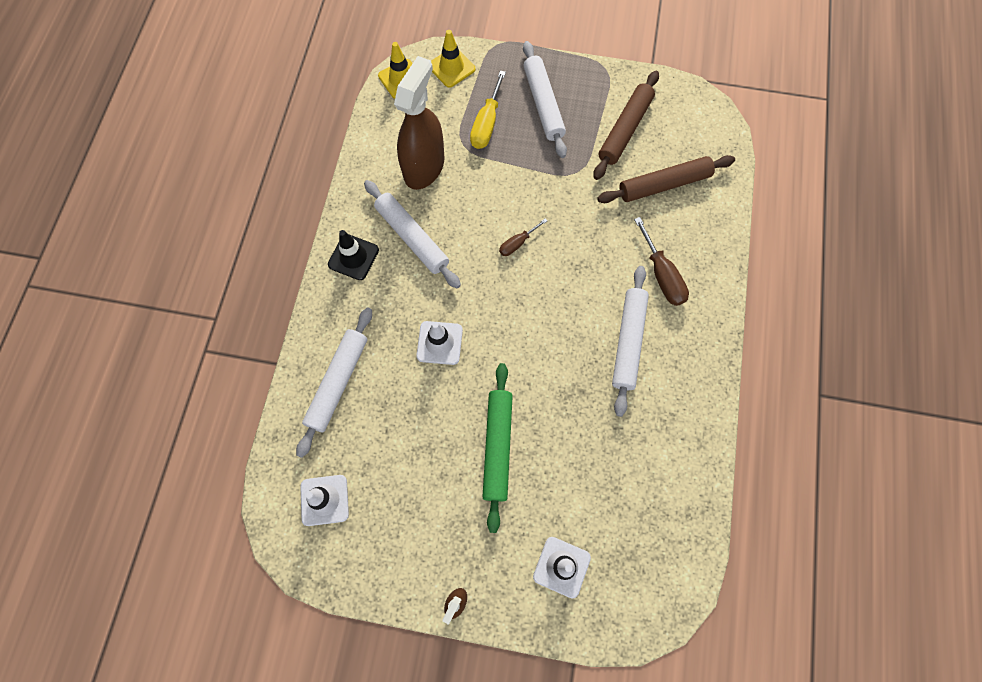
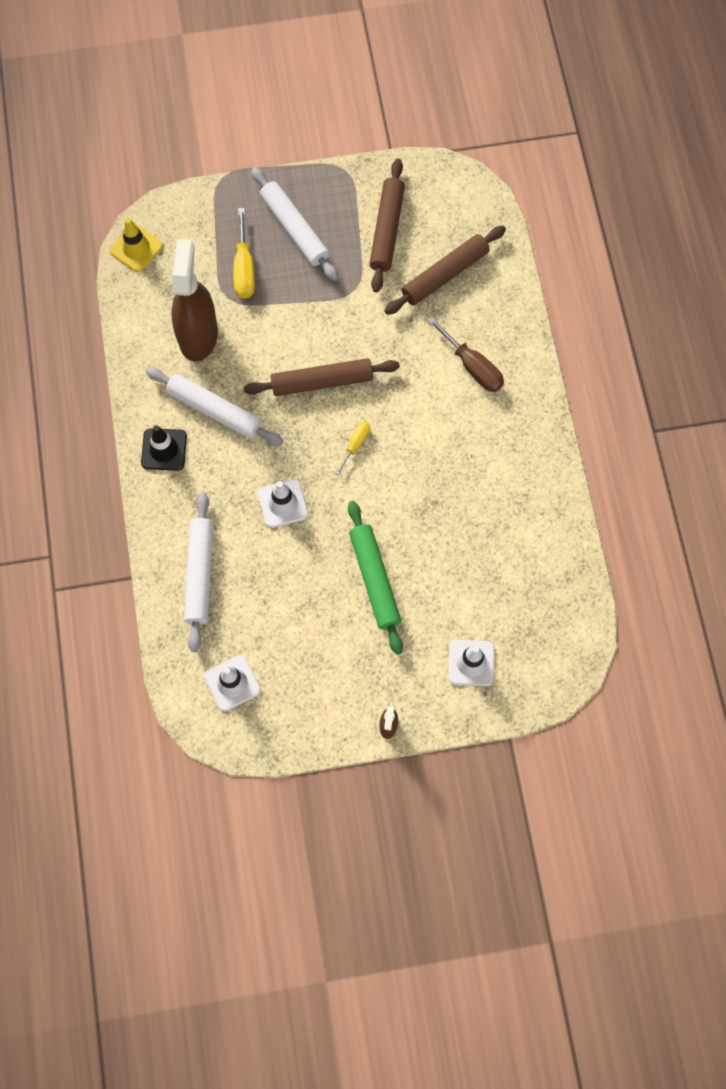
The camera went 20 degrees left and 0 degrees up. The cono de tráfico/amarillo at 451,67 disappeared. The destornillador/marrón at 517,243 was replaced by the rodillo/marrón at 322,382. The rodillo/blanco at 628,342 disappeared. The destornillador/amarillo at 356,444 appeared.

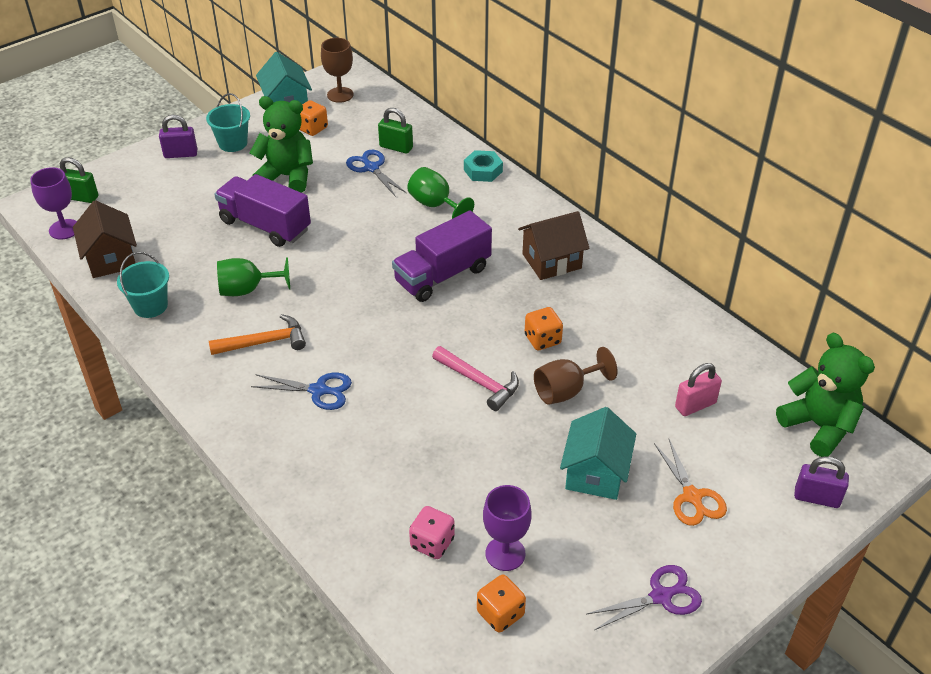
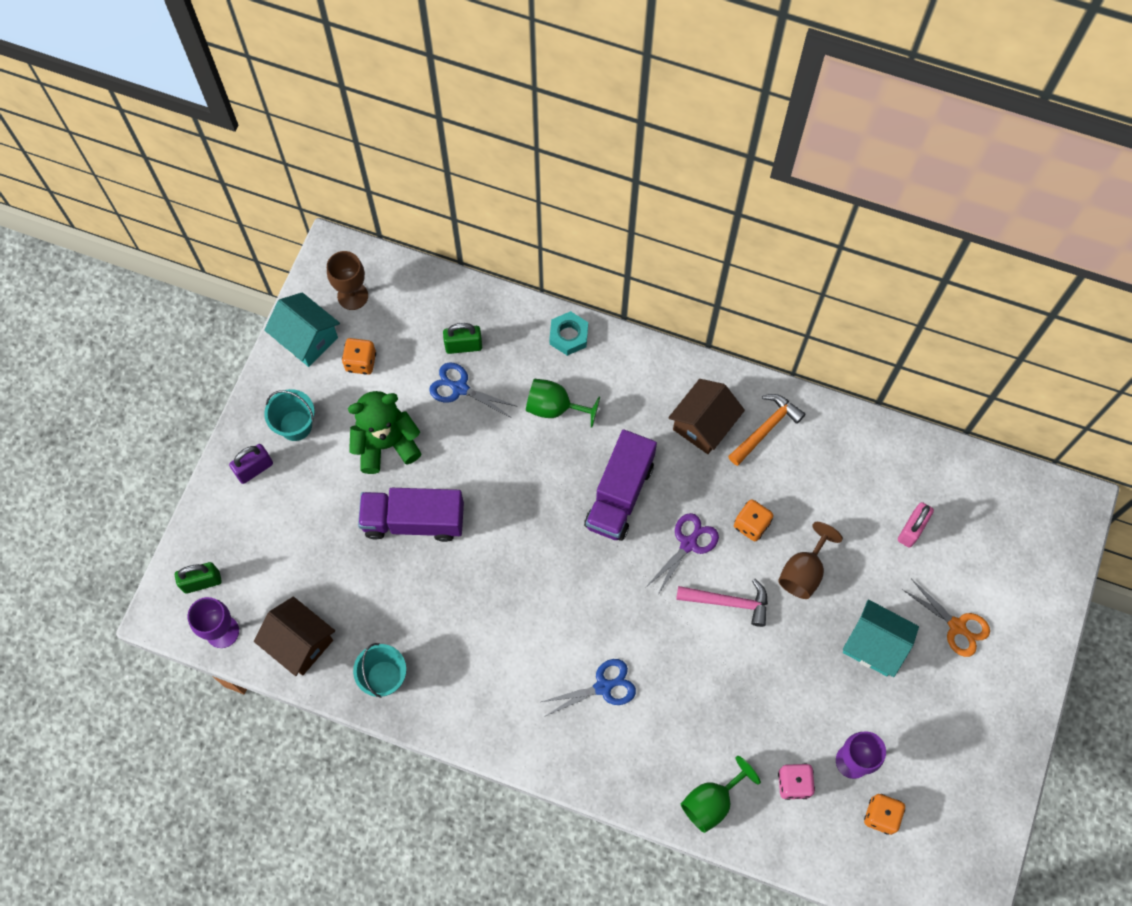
The camera went 30 degrees left and 25 degrees up. The copa/verde moved from 247,290 to 712,802. The martillo/naranja moved from 264,342 to 766,428. The osito/verde at 818,426 disappeared. The casa/turquesa at 595,473 turned 45 degrees counterclockwise. The candado/morado at 816,498 disappeared. The tijeras/morado moved from 661,596 to 688,544.

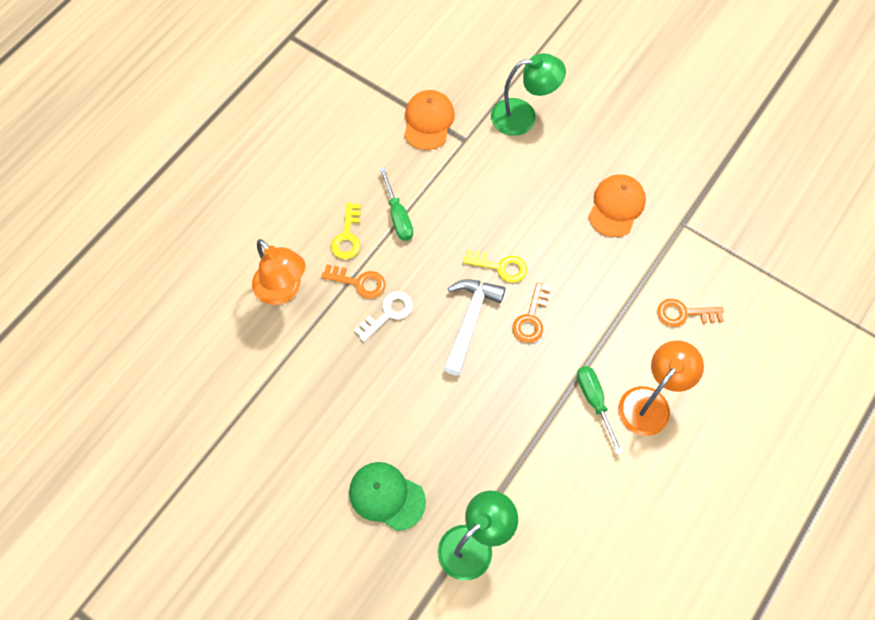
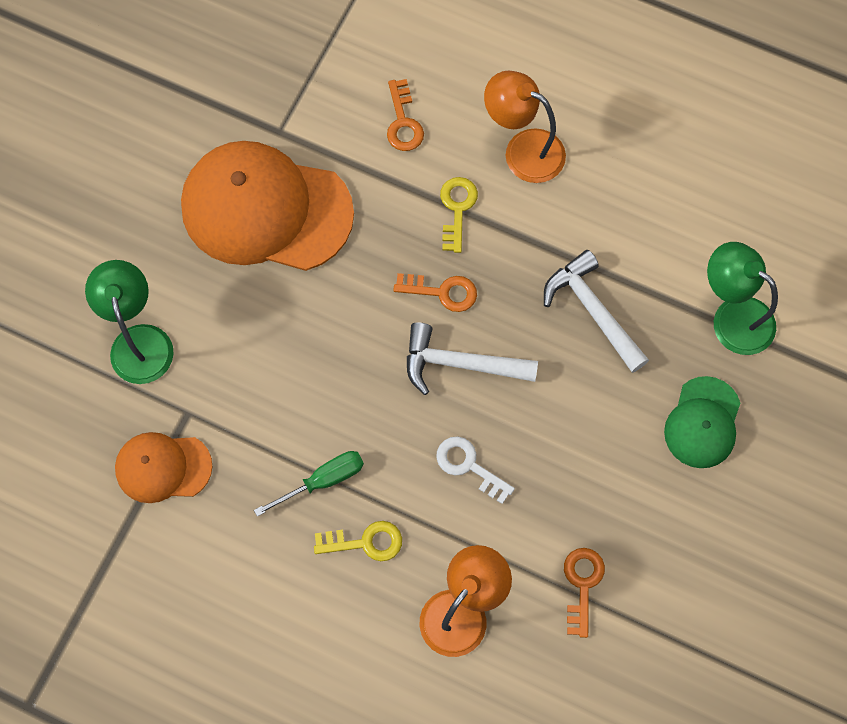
The camera went 100 degrees left and 5 degrees up. The gorra/naranja at 616,206 changed to 1.91 times the size. The llave/amarillo moved from 500,267 to 457,209. The llave/naranja moved from 359,282 to 582,585. The destornillador/verde at 594,401 disappeared. The martillo/blanco at 593,311 appeared.

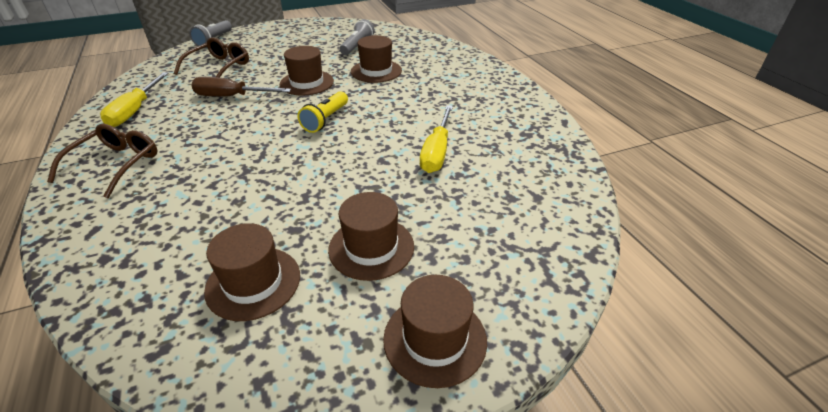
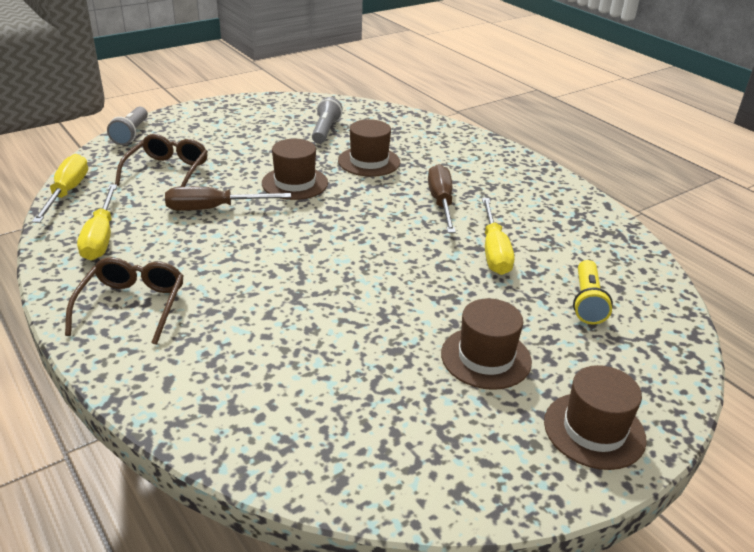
The camera went 15 degrees left and 5 degrees down. The lámpara de mano/amarillo moved from 326,120 to 587,302. The sombrero/marrón at 253,282 disappeared. The destornillador/amarillo at 67,192 appeared. The destornillador/marrón at 441,202 appeared.

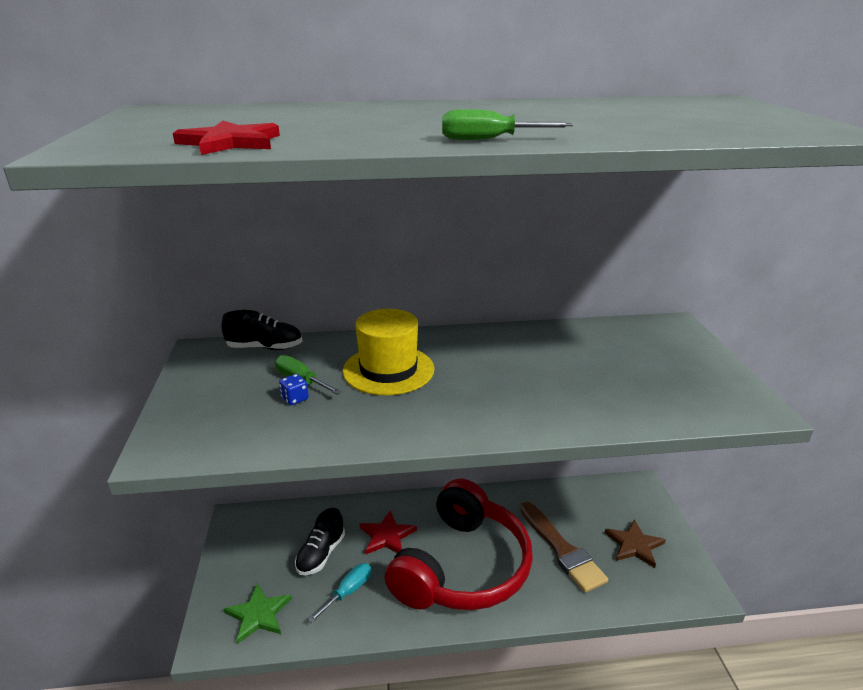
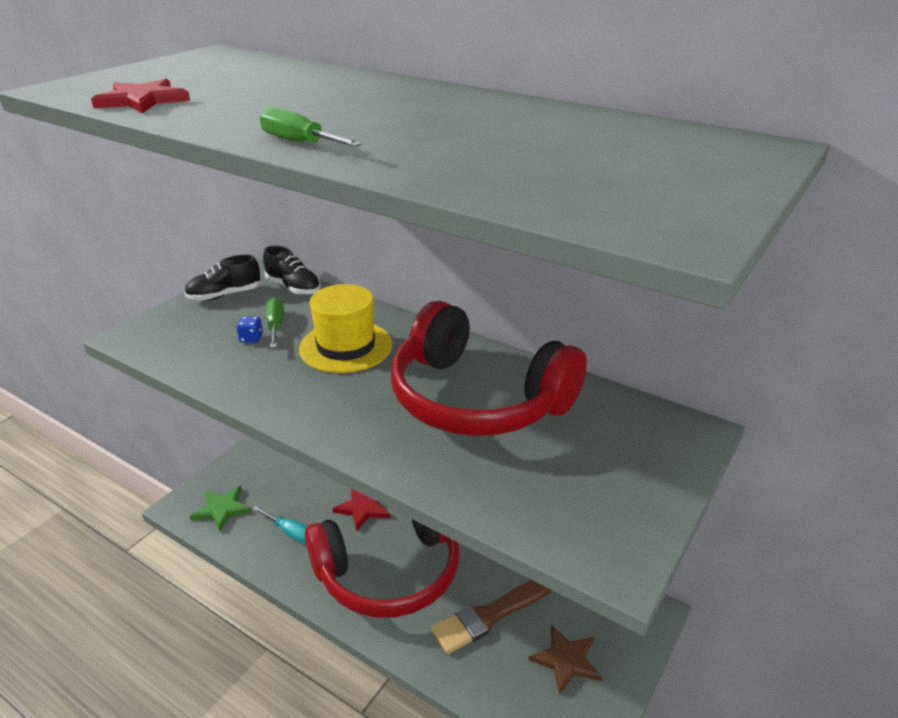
The camera went 40 degrees right and 5 degrees up. The pincel/marrón at 562,549 turned 45 degrees clockwise. The zapato/negro moved from 321,554 to 225,295. The destornillador/turquesa at 348,592 turned 45 degrees clockwise. The auriculares/rojo at 477,399 appeared.

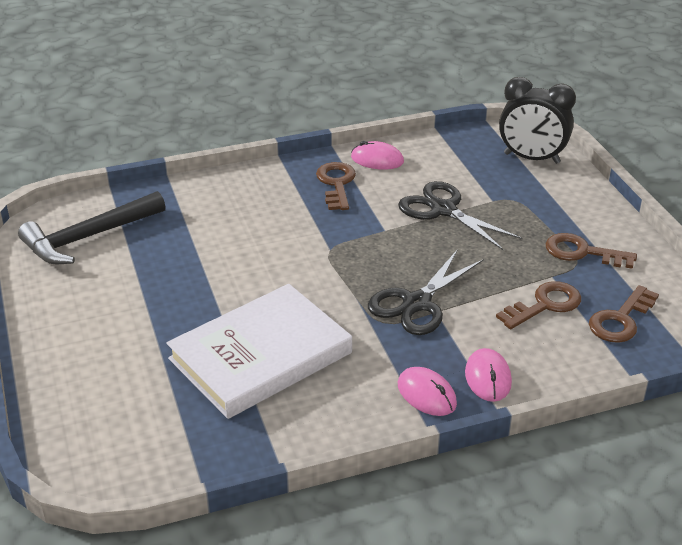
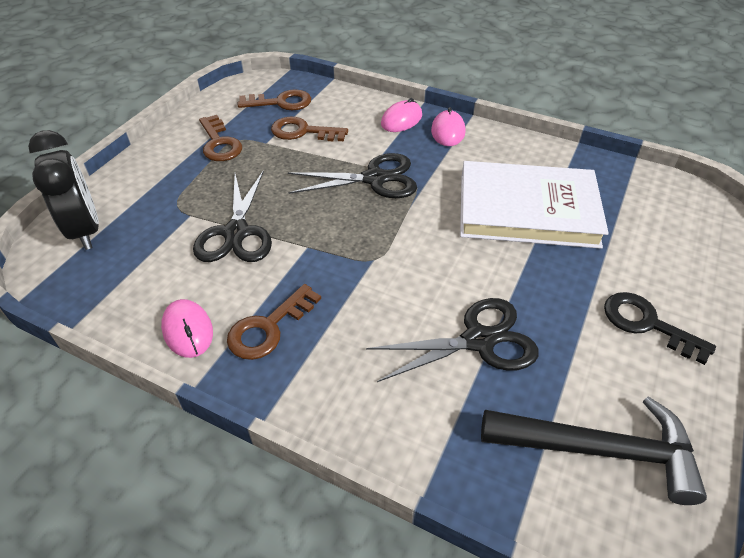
The camera went 135 degrees left and 10 degrees up. The llave/negro at 647,324 appeared. The tijeras/negro at 478,340 appeared.

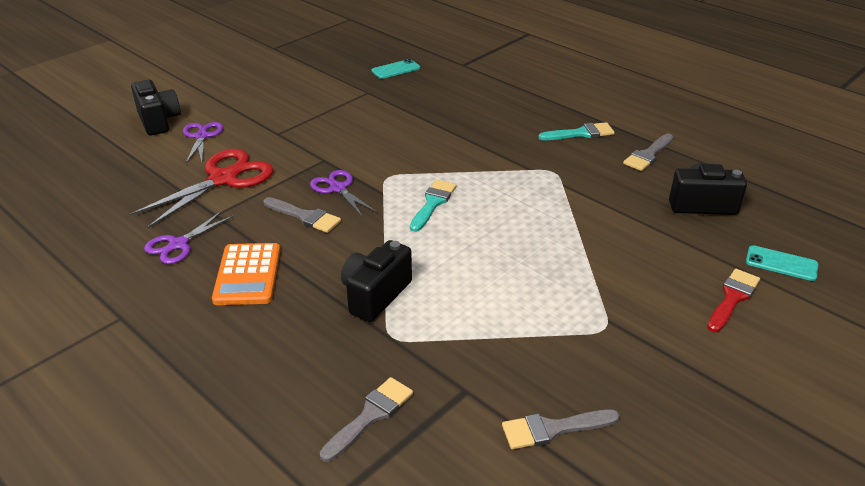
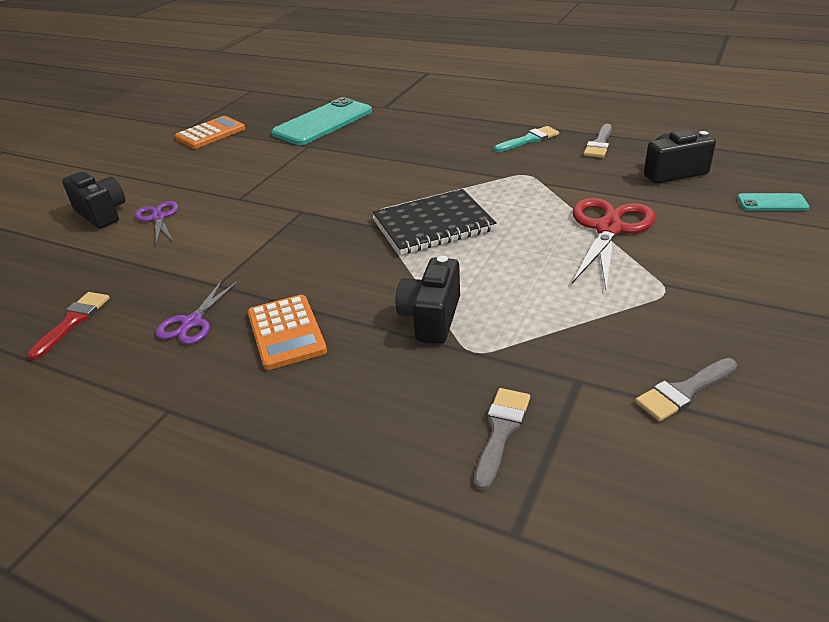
The camera went 15 degrees left and 0 degrees up. The móvil/turquesa at 396,69 changed to 2.18 times the size. The tijeras/rojo moved from 223,179 to 608,229. The tijeras/morado at 338,188 disappeared. The pincel/turquesa at 433,203 was replaced by the cuaderno/negro at 433,225. The pincel/gris at 305,216 disappeared. The pincel/rojo moved from 732,298 to 73,321. The calculadora/naranja at 210,133 appeared.

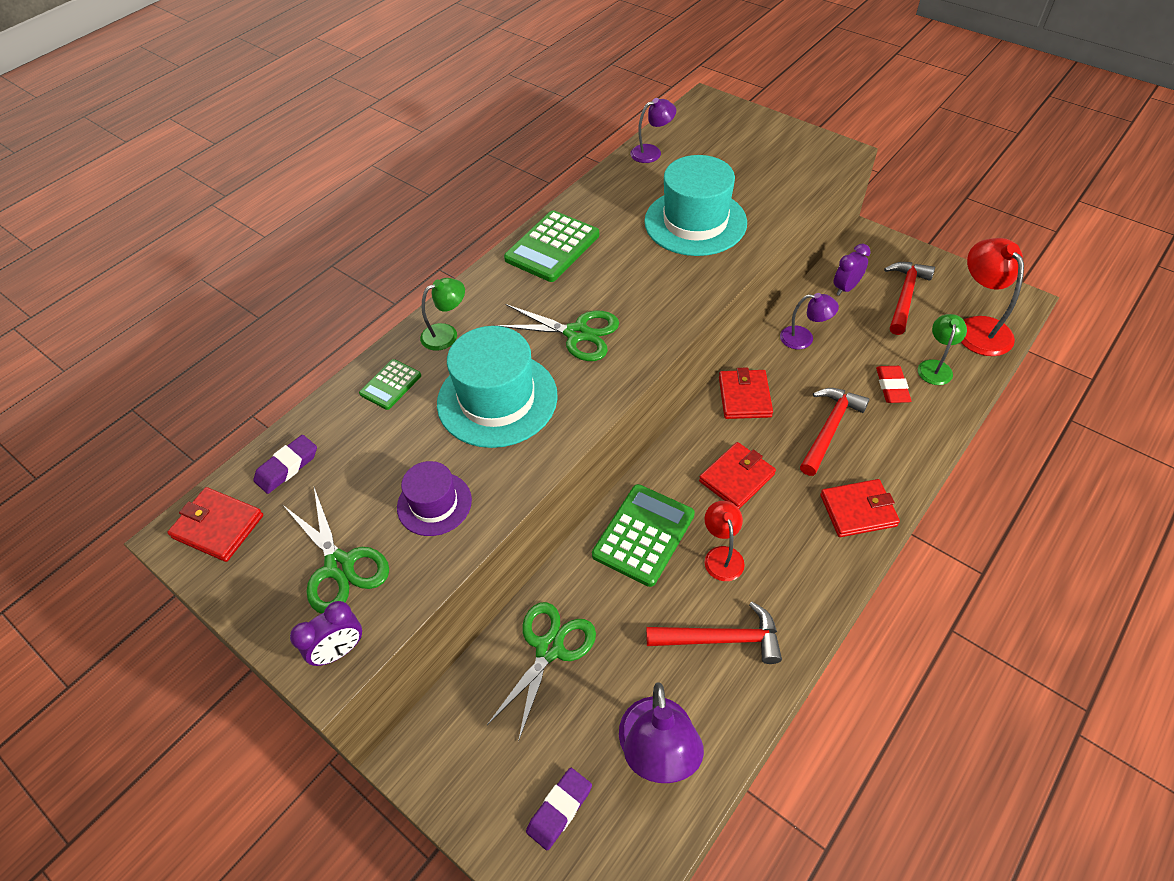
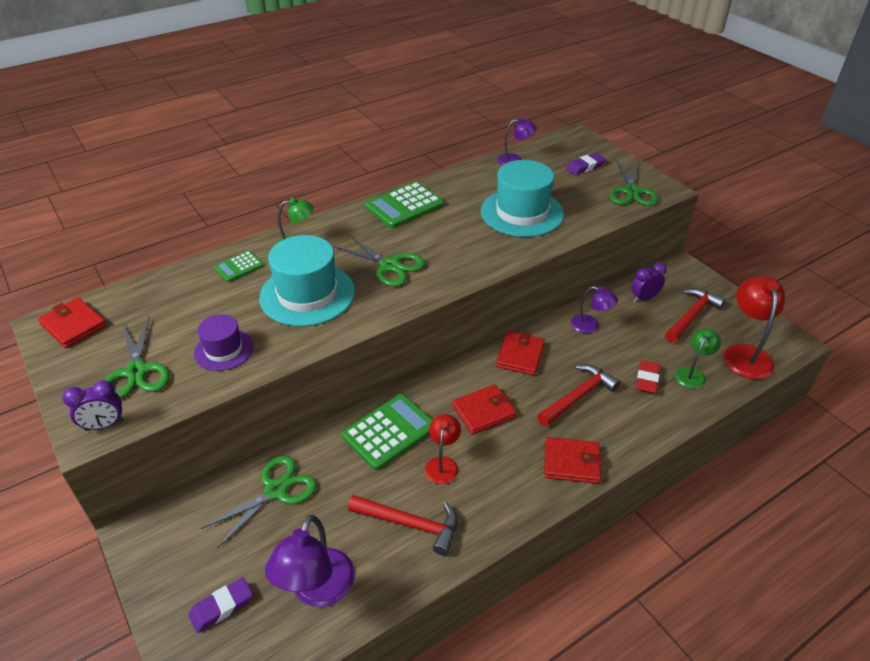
The camera went 15 degrees right and 10 degrees down. The goma de borrar/morado moved from 287,467 to 585,167. The tijeras/verde at 631,191 appeared.

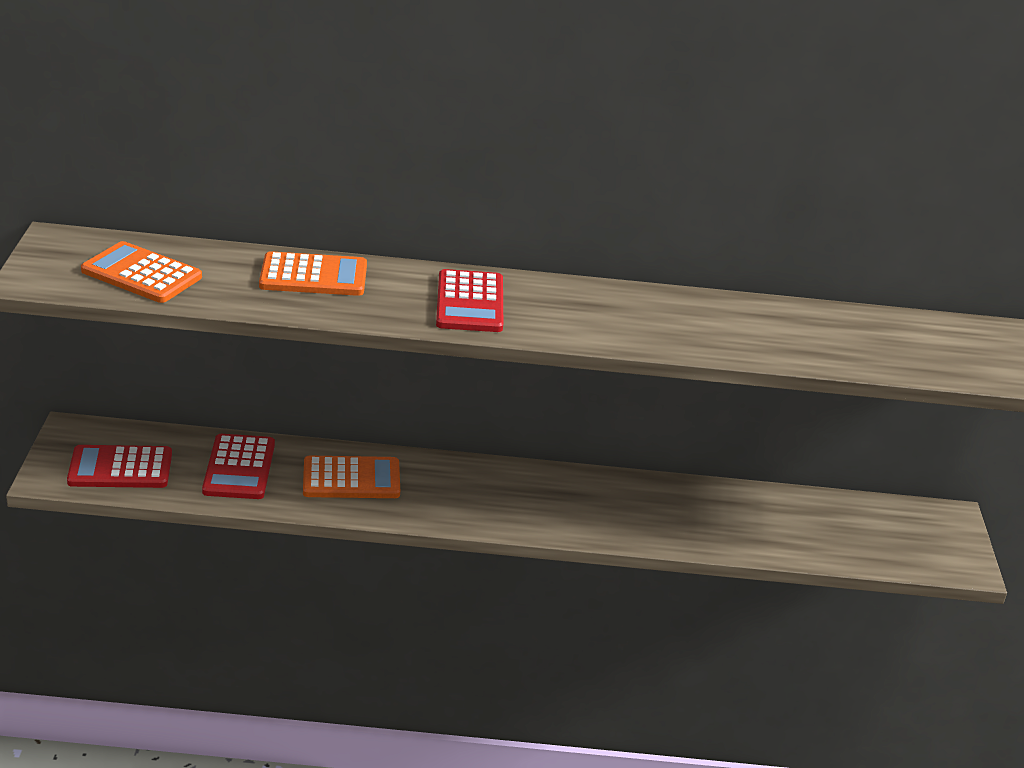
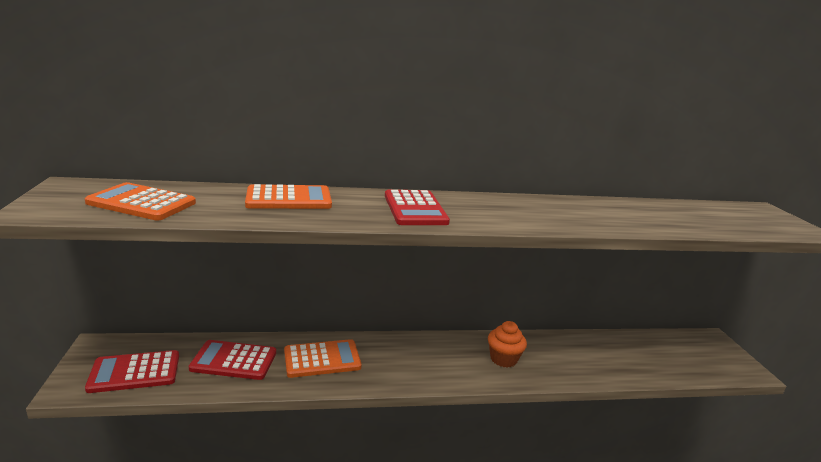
The camera went 10 degrees left and 10 degrees down. The calculadora/rojo at 239,468 turned 105 degrees clockwise. The magdalena/naranja at 503,359 appeared.

